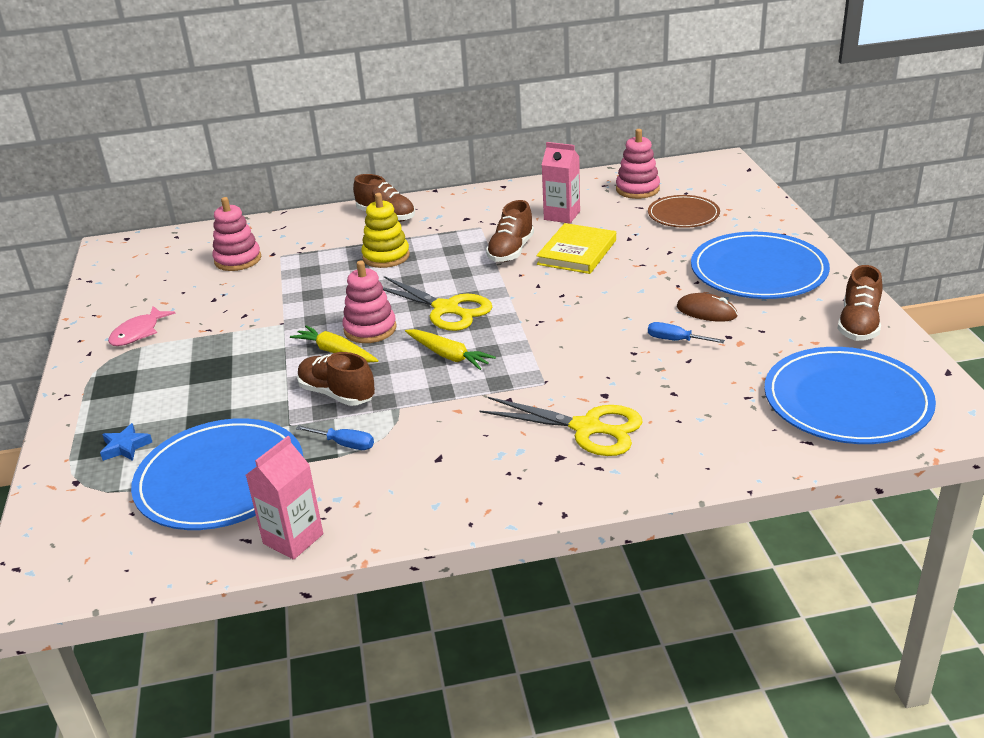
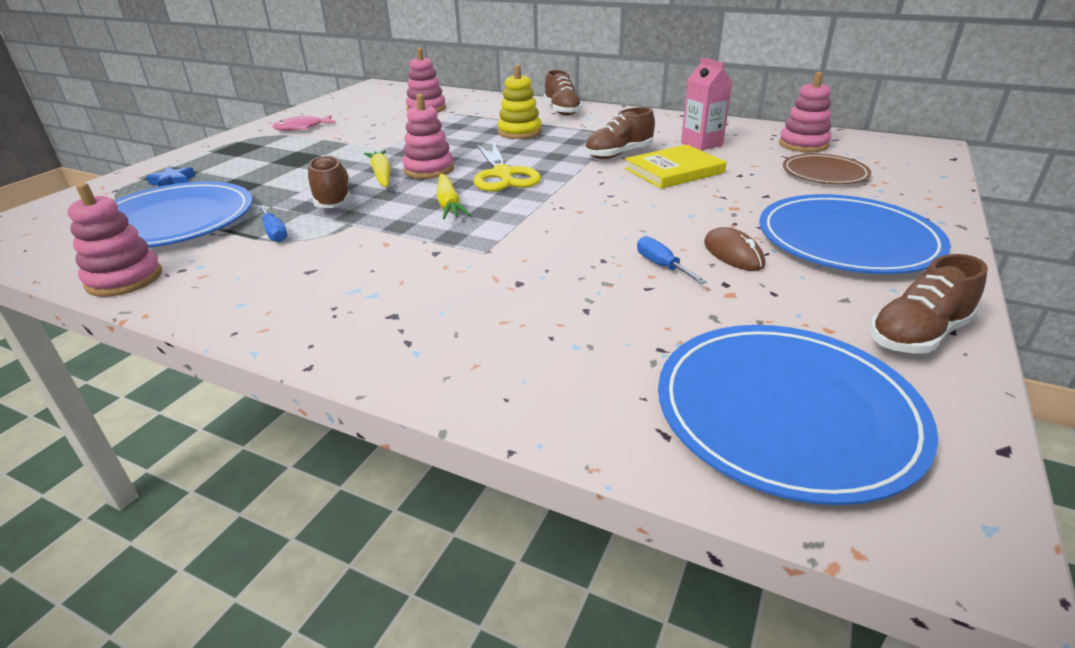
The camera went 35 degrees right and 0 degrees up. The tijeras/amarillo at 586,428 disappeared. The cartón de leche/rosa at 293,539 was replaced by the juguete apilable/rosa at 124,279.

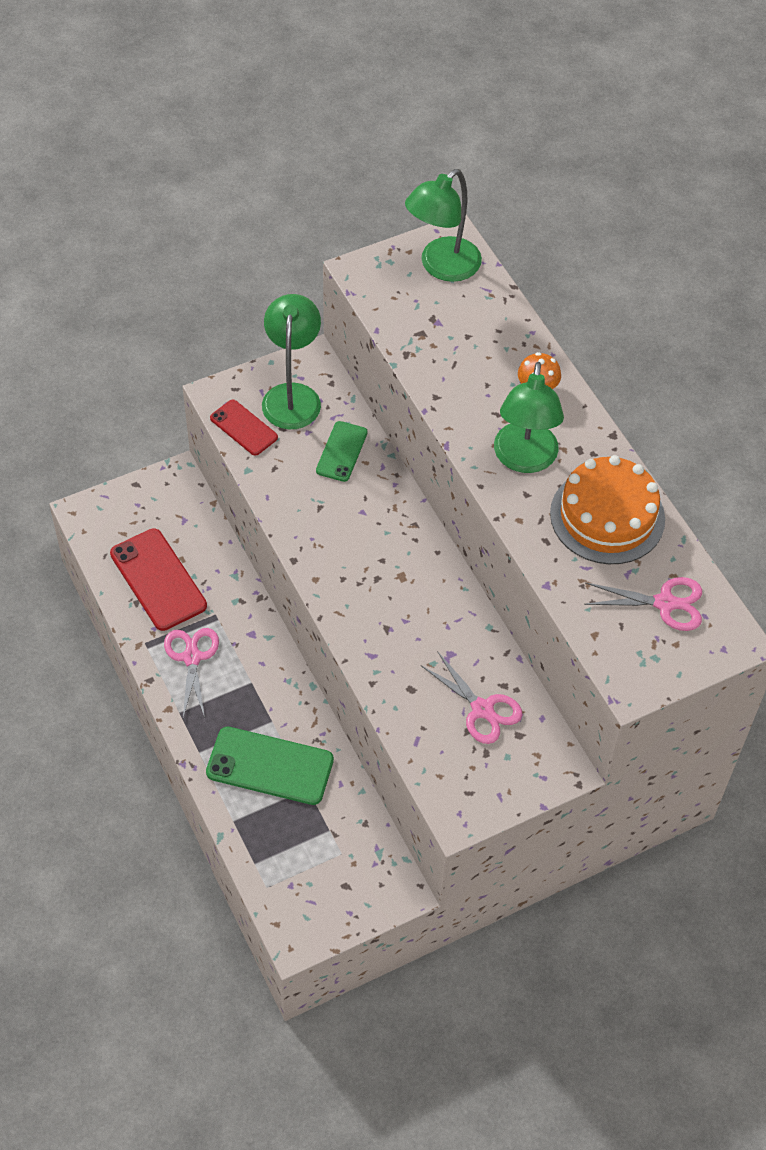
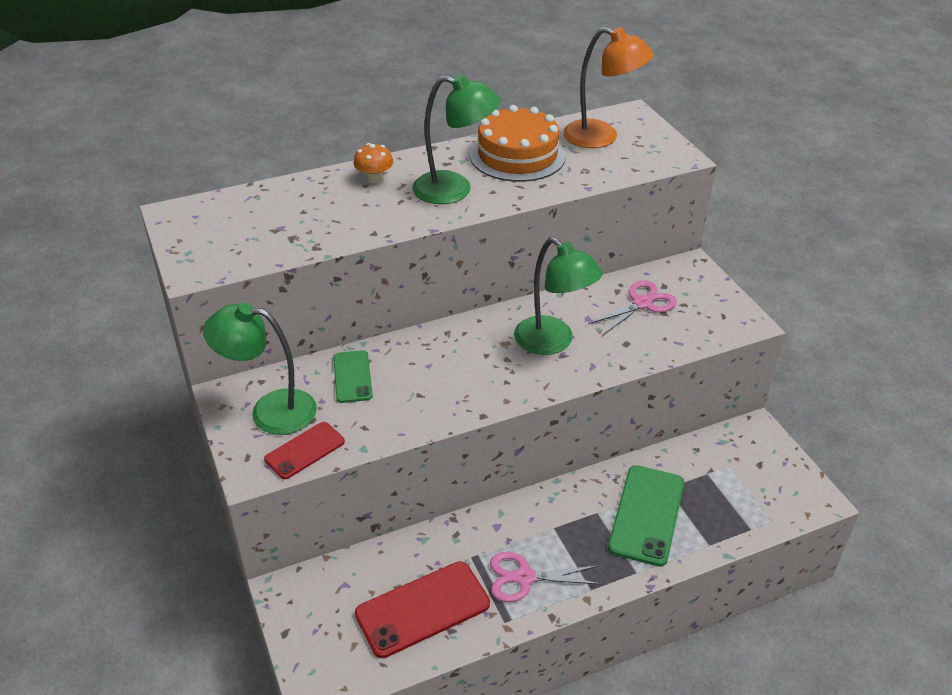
The camera went 85 degrees left and 15 degrees down. The lámpara/verde moved from 441,267 to 553,342. The móvil/verde at 341,451 turned 60 degrees clockwise. The tijeras/rosa at 665,603 was replaced by the lámpara/naranja at 601,137.

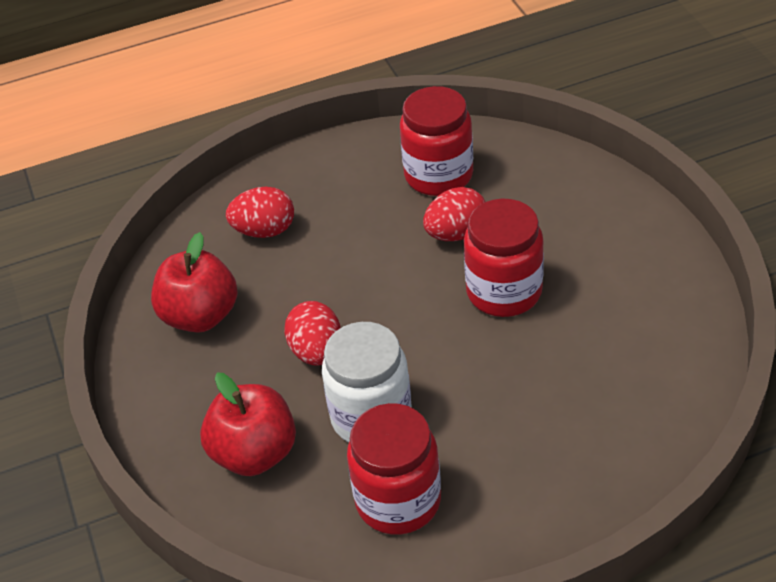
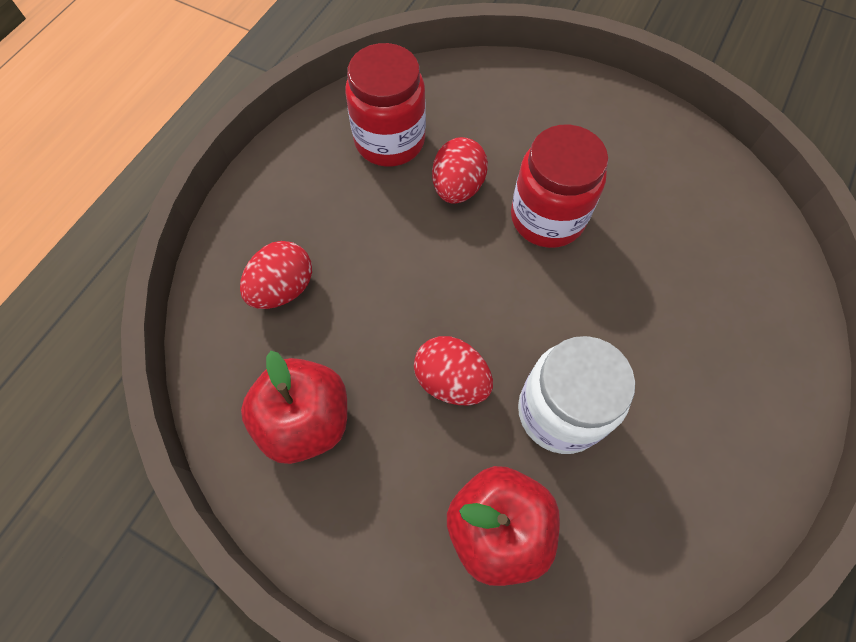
The camera went 45 degrees left and 20 degrees up. The tarro/rojo at 398,500 disappeared.

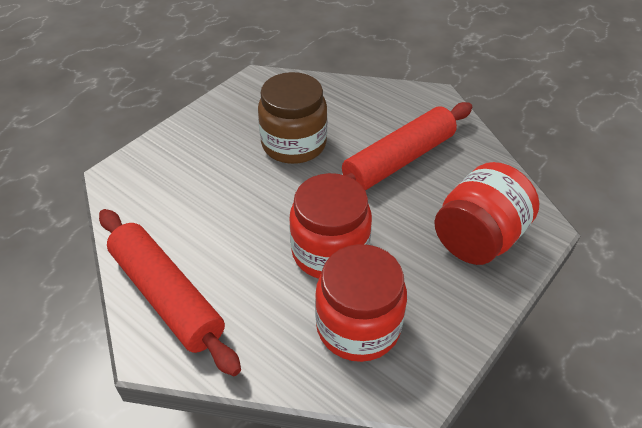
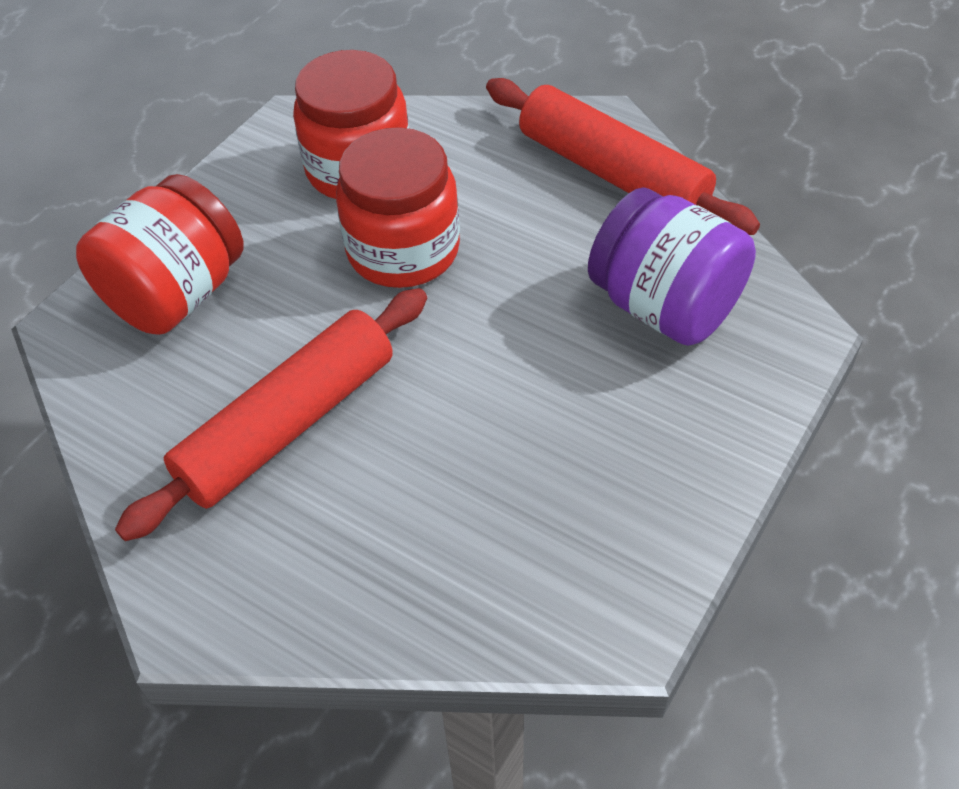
The camera went 175 degrees right and 5 degrees up. The tarro/marrón at 294,144 disappeared. The tarro/morado at 664,306 appeared.

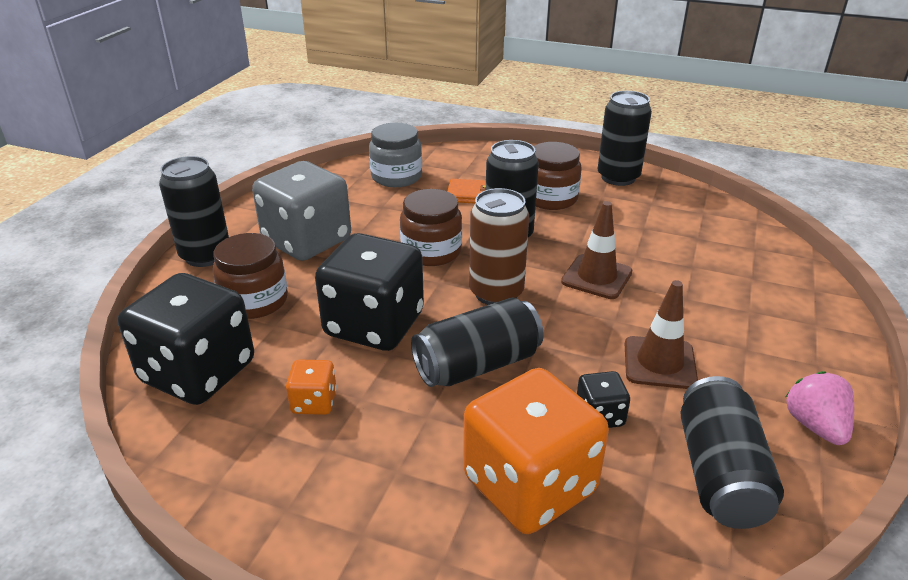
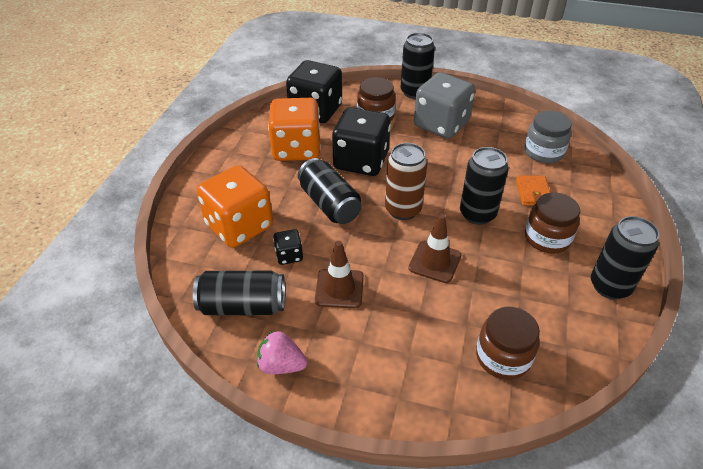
The camera went 85 degrees right and 10 degrees up. The tarro/marrón moved from 431,251 to 503,357. The dado/naranja at 314,402 changed to 2.24 times the size. The fresa/rosa at 815,426 turned 150 degrees counterclockwise.

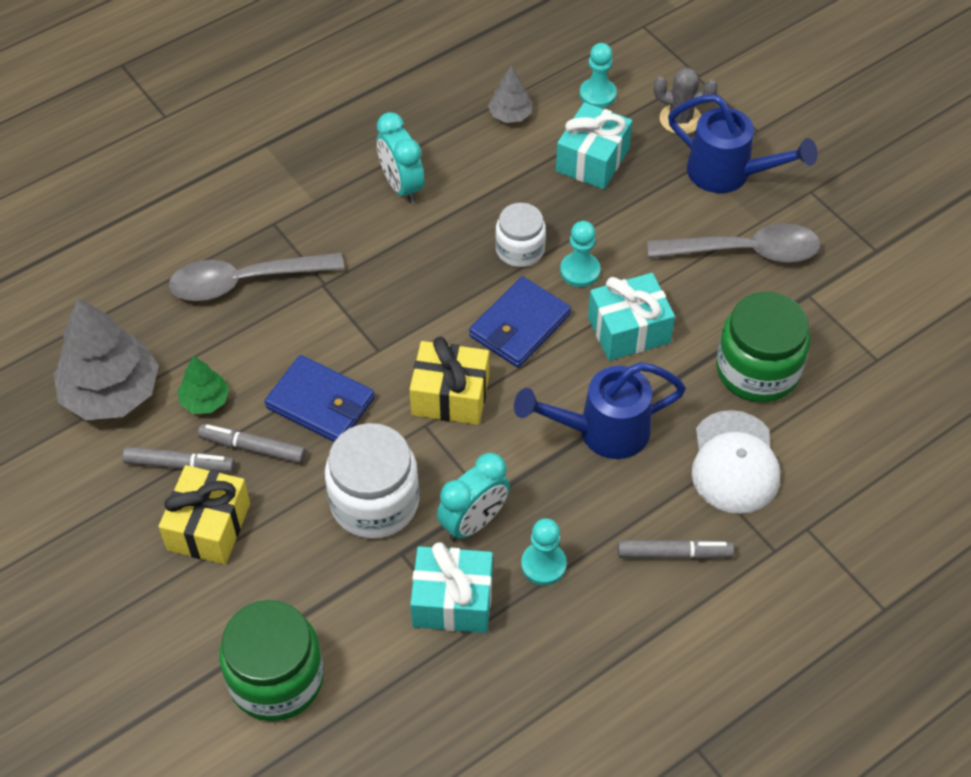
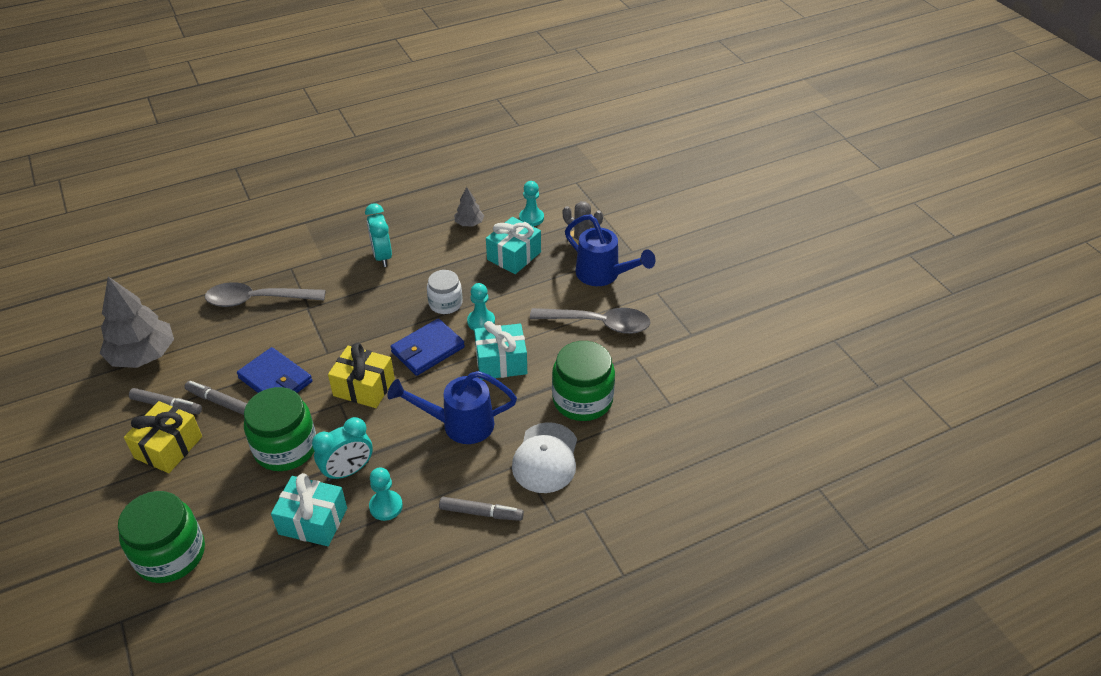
The camera went 10 degrees right and 10 degrees down. The árbol/verde at 205,400 disappeared. The tarro/blanco at 374,502 became the tarro/verde at 286,448.

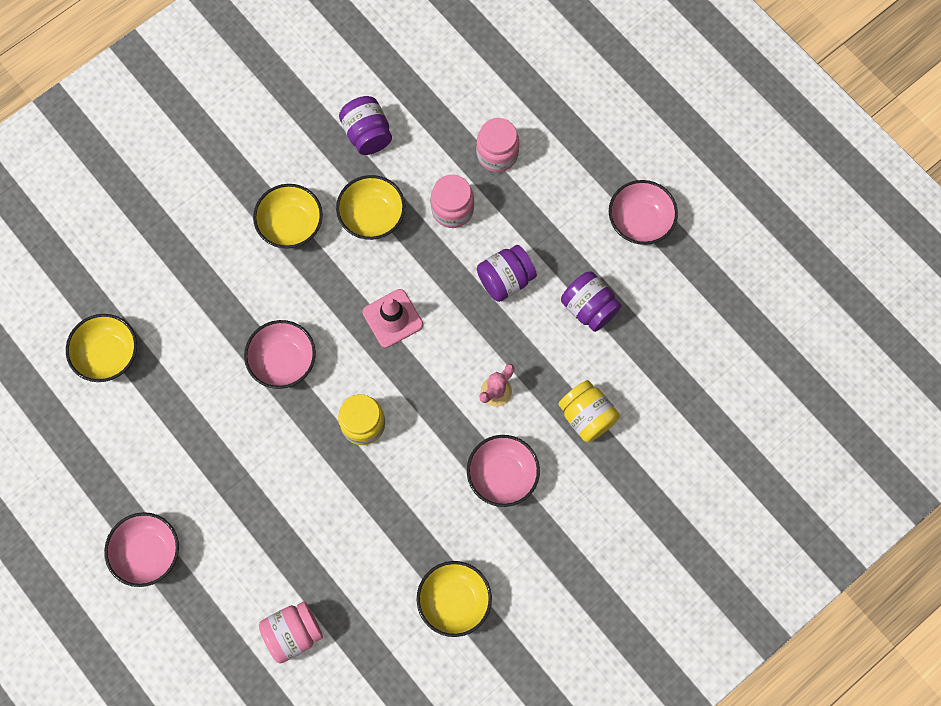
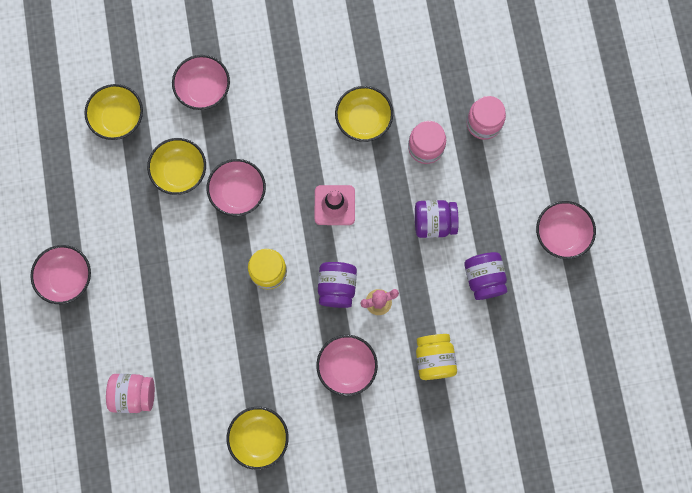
The camera went 30 degrees right and 5 degrees up. The tarro/morado moved from 367,134 to 337,287. The cuenco/amarillo moved from 291,225 to 180,172. The cuenco/rosa at 203,89 appeared.

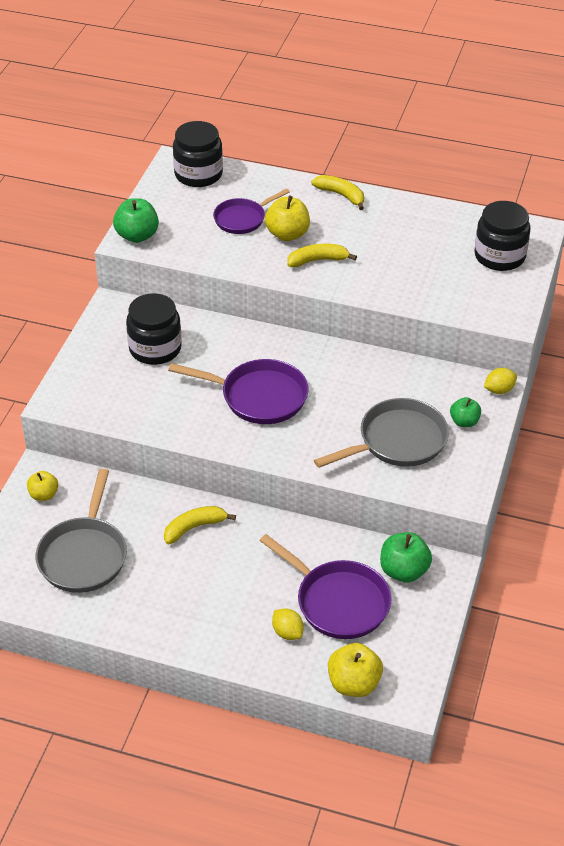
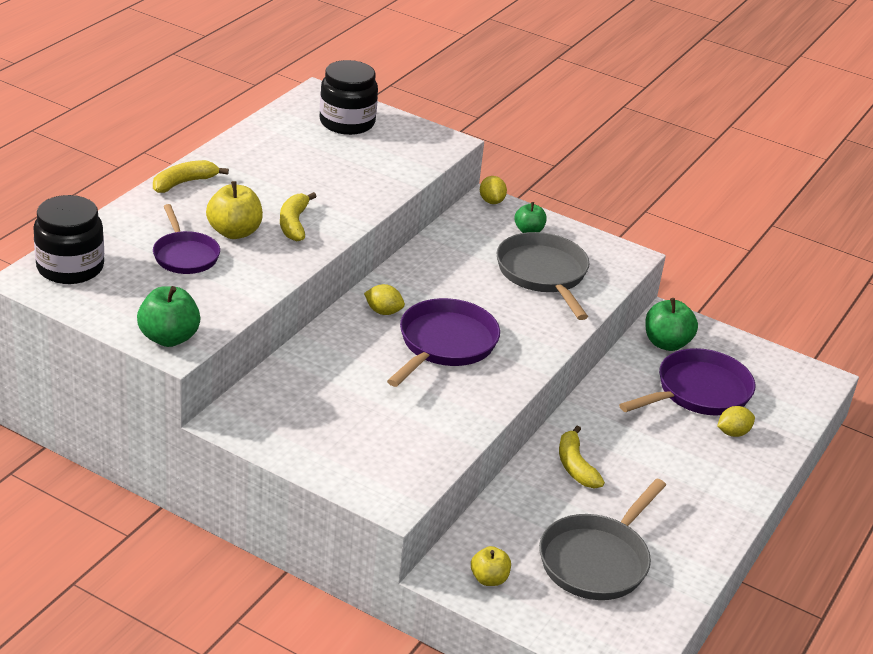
The camera went 80 degrees left and 10 degrees down. The tarro/negro at 155,348 disappeared. The sartén/gris at 84,555 turned 105 degrees clockwise. The manzana/amarillo at 353,683 disappeared. The limón/amarillo at 383,312 appeared.

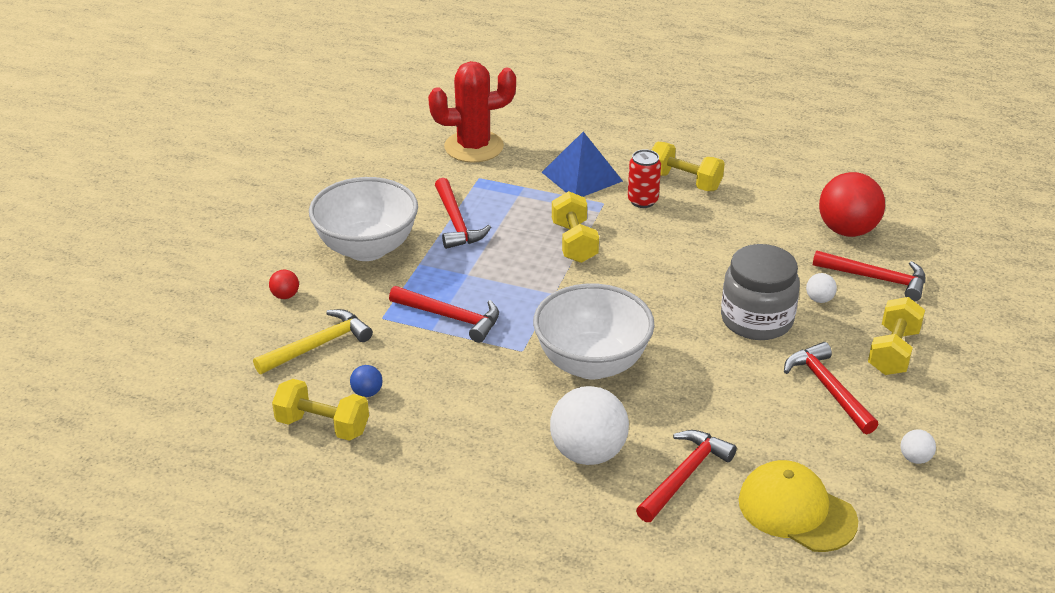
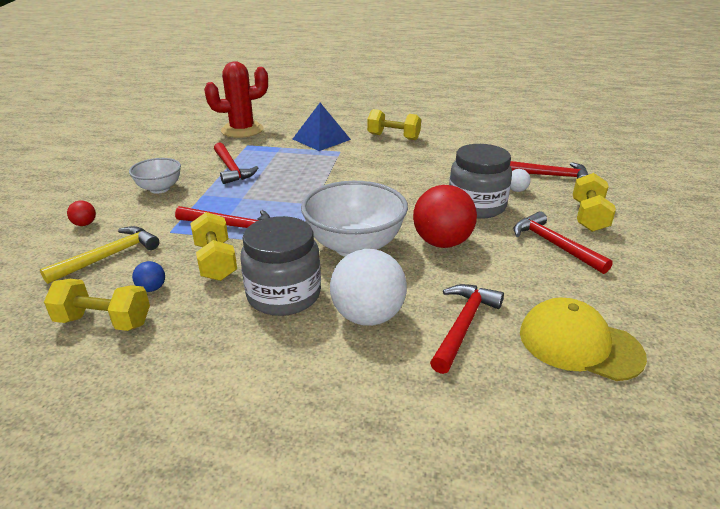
The camera went 10 degrees left and 5 degrees down. The lata/rojo at 642,201 disappeared. The pelota/rojo moved from 847,230 to 442,242. The cuenco/blanco at 367,248 changed to 0.57 times the size. The mancuerna/amarillo moved from 574,242 to 216,262. The pelota/blanco at 915,458 disappeared. The tarro/gris at 284,295 appeared.

